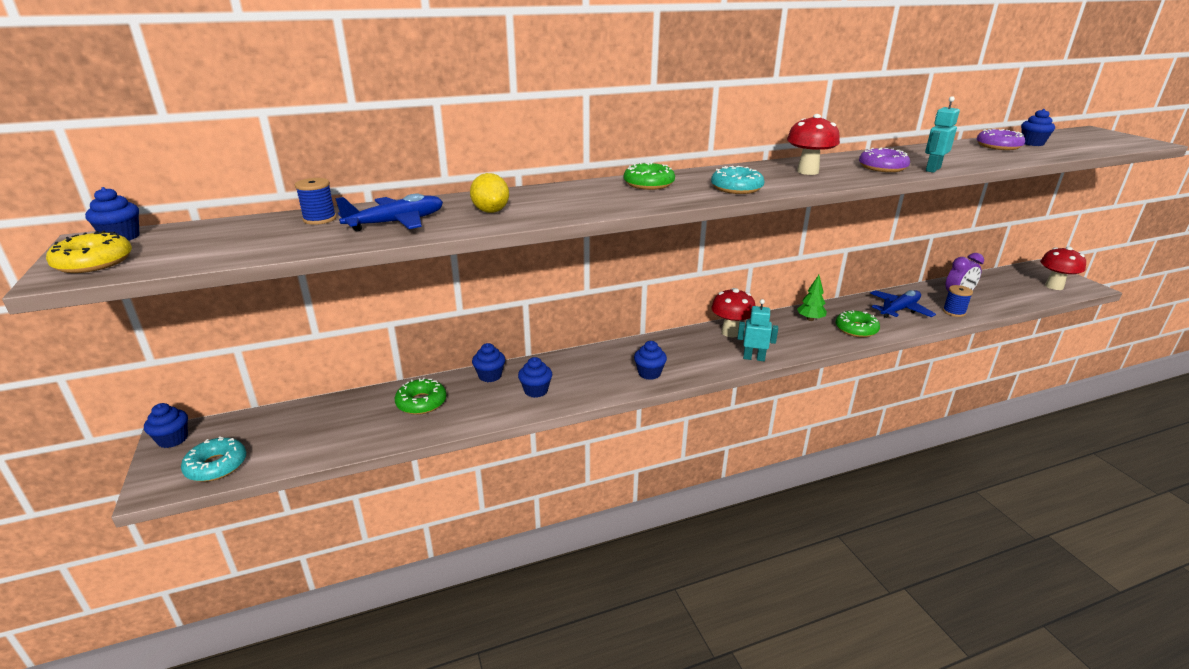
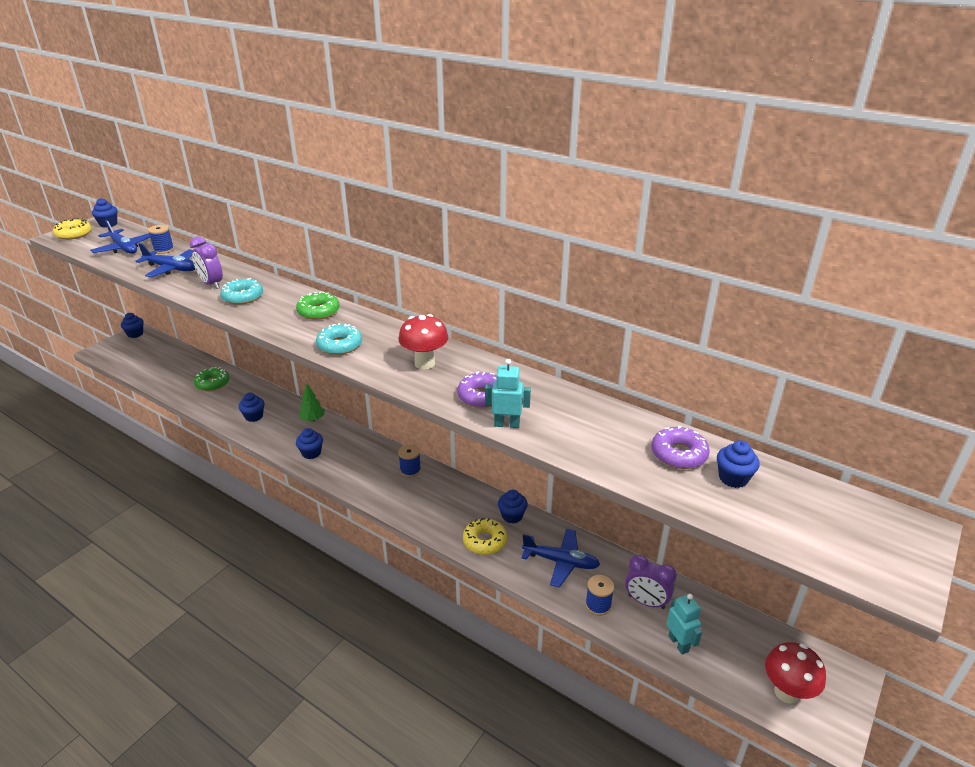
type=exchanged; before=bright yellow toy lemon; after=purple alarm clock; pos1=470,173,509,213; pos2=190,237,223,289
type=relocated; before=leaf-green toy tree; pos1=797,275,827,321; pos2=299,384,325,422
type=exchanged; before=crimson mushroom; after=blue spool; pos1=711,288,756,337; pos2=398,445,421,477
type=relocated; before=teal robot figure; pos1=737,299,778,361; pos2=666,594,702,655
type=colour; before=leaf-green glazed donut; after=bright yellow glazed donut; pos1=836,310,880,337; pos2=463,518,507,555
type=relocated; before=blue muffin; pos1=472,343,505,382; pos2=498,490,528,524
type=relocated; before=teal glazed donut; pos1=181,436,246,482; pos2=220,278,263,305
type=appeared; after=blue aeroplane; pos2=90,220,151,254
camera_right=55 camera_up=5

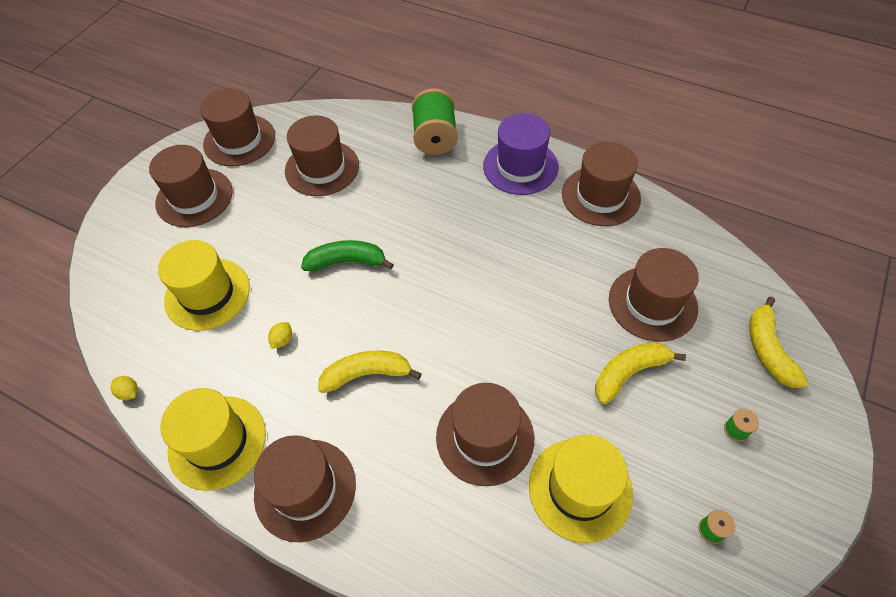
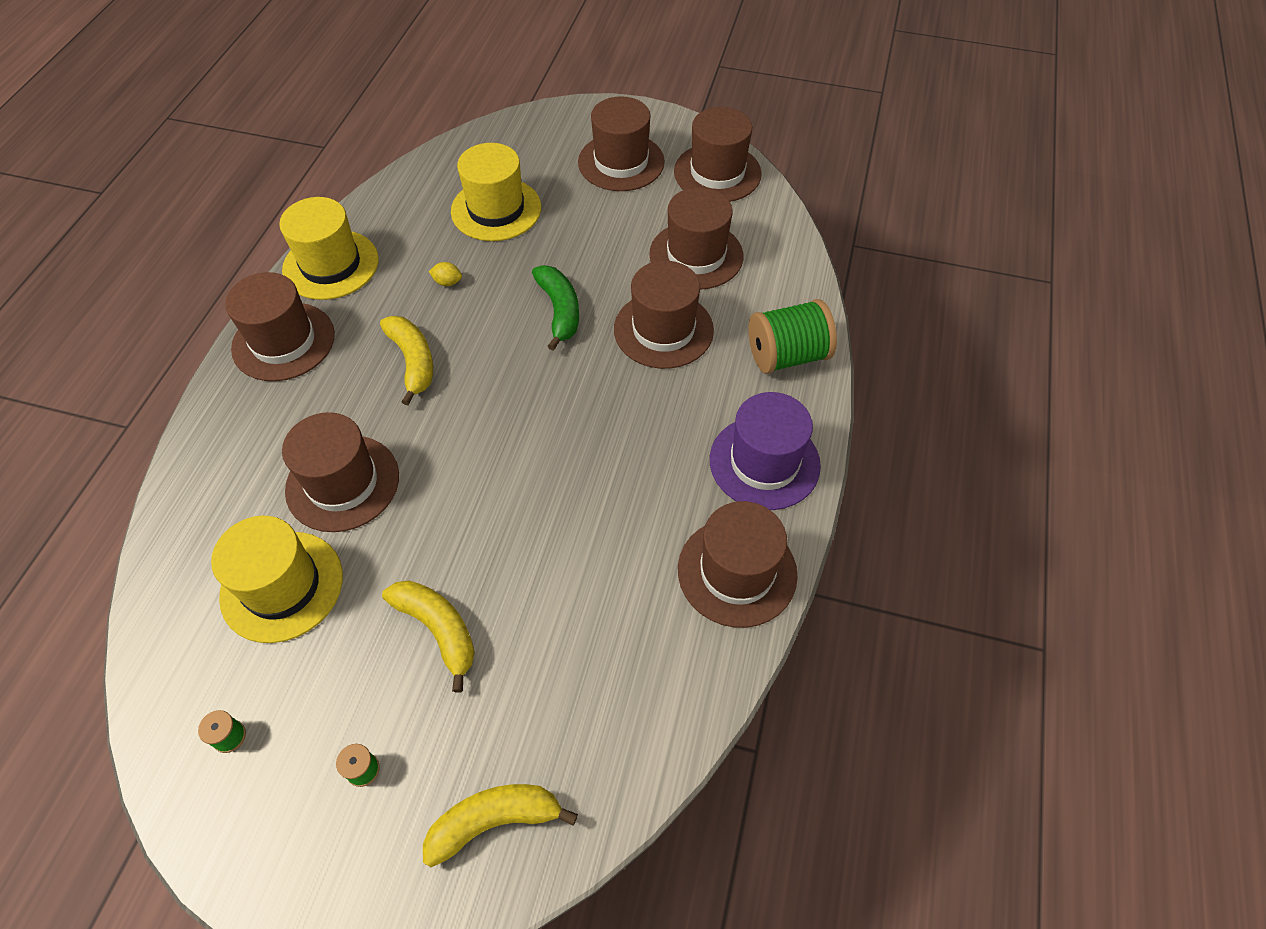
type=relocated; before=brown hat; pos1=609,248,699,342; pos2=614,261,714,369
type=missing; before=bright yellow toy lemon; pos1=111,376,138,400
camera_right=75 camera_up=0

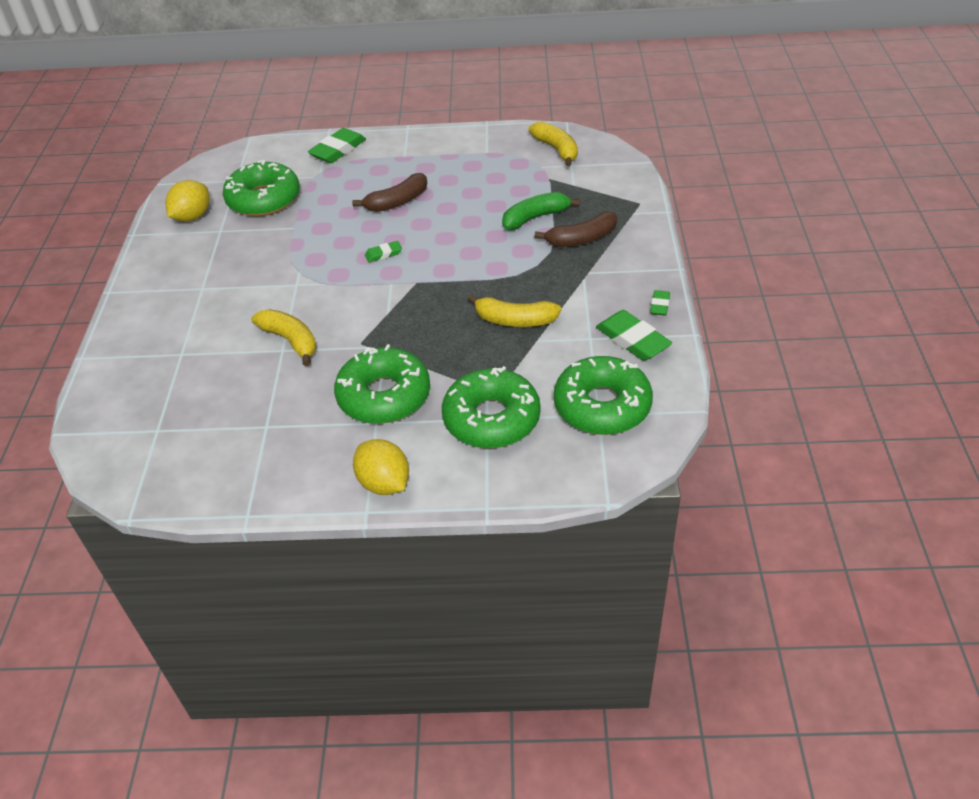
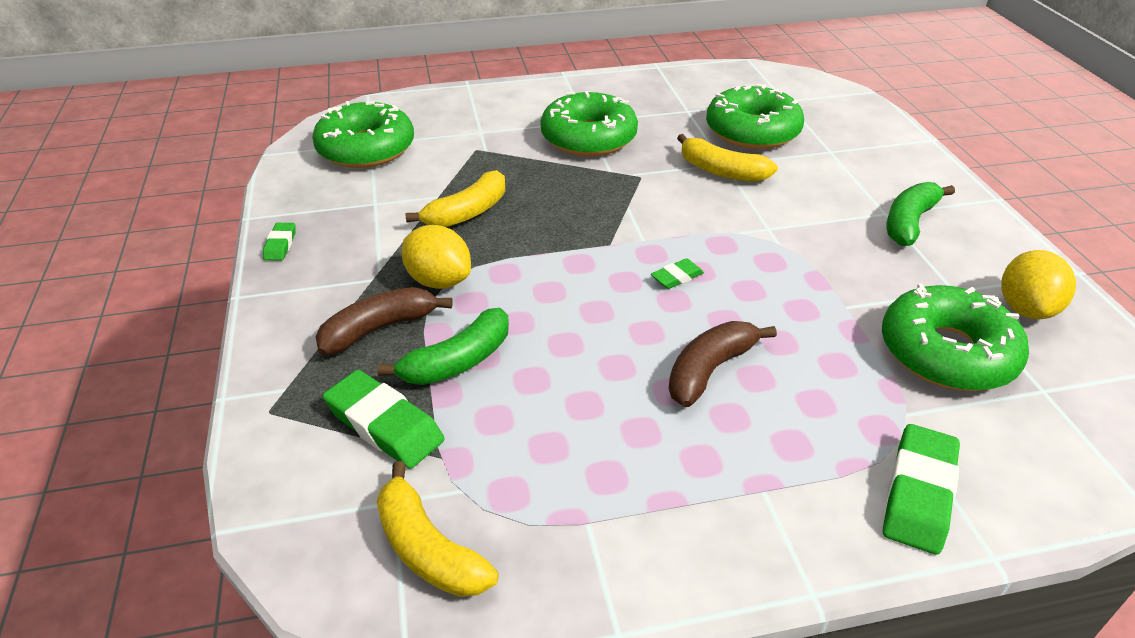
type=spun; before=bright yellow banana fruit; pos1=468,294,561,327; pos2=405,170,506,227; turn=135
type=relocated; before=leaf-green pencil eraser; pos1=596,310,672,361; pos2=323,370,445,469
type=relocated; before=leaf-green glazed donut; pos1=442,366,541,448; pos2=706,84,804,149
type=relocated; before=bright yellow toy lemon; pos1=353,439,409,495; pos2=401,225,471,289
type=appeared; after=leaf-green banana fruit; pos2=887,182,955,246
camera_right=165 camera_up=-5

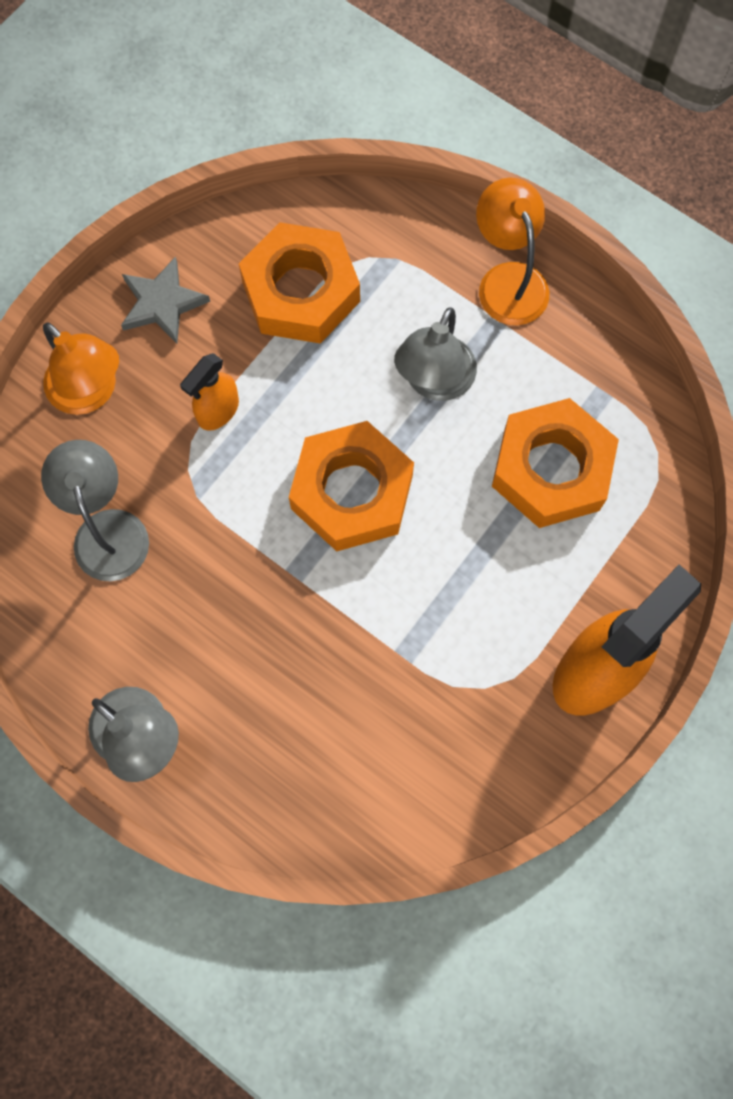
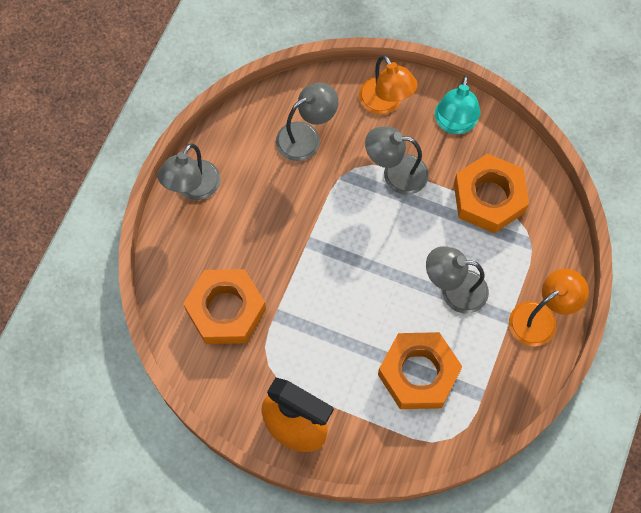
type=exchanged; before=gray star shape; after=teal lamp; pos1=121,256,210,344; pos2=435,75,480,134
type=spun; before=orange-coloured lamp; pos1=43,322,119,415; pos2=359,55,418,115; turn=-60
type=exchanged; before=orange-coloured spray bottle; after=gray lamp; pos1=180,353,239,431; pos2=365,127,429,195
type=relocated; before=orange-coloured hex nut; pos1=289,421,414,551; pos2=183,269,266,344
camera_right=75 camera_up=-5

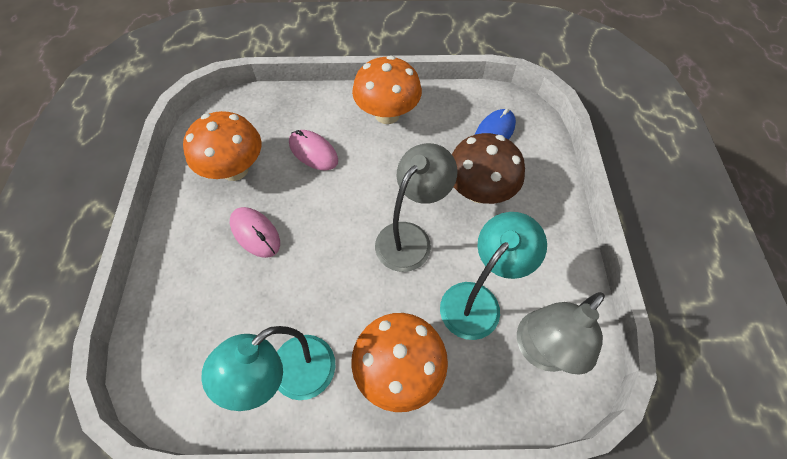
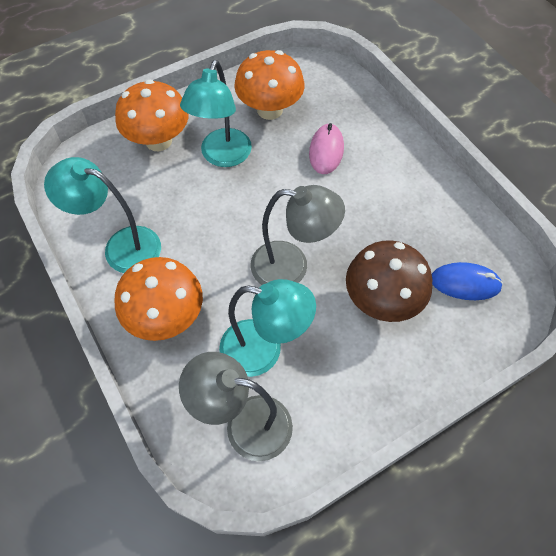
type=relocated; before=orange-coloured mushroom; pos1=352,55,422,124; pos2=115,80,189,151
type=exchanged; before=rose-pink computer mouse; after=teal lamp; pos1=230,207,280,258; pos2=180,60,252,167
camera_right=60 camera_up=0

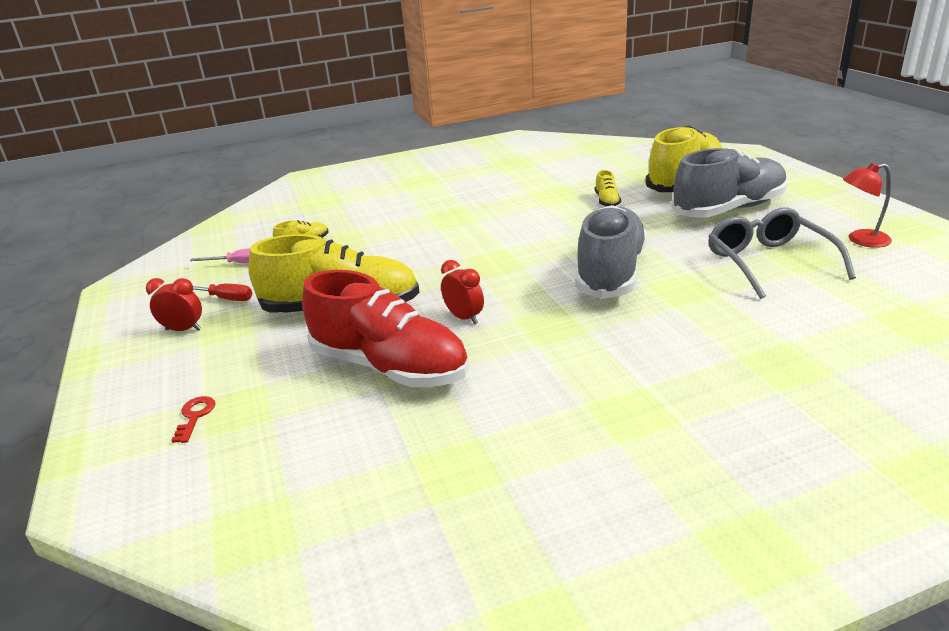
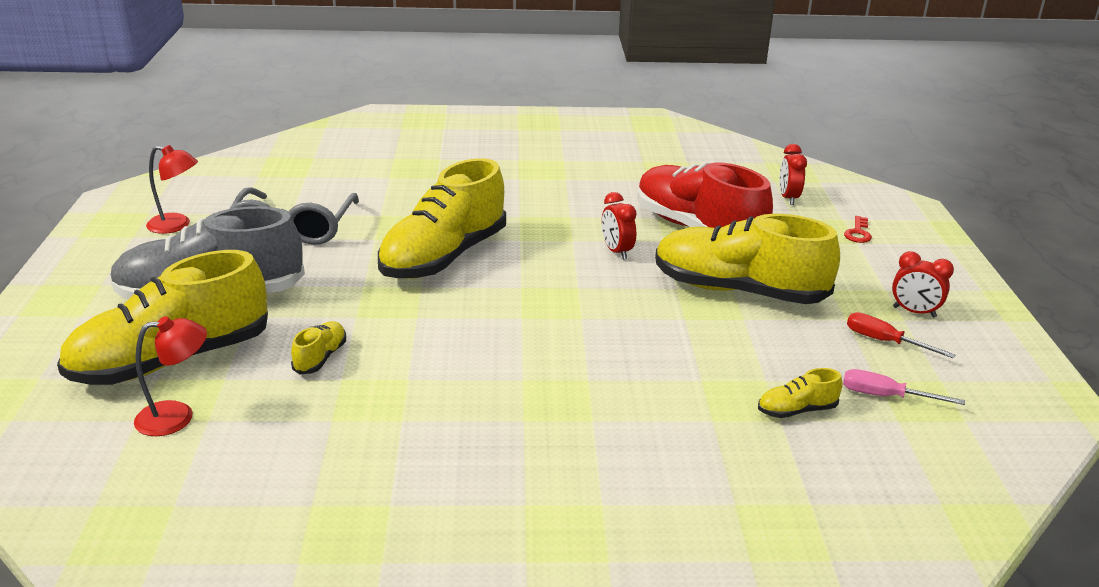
type=colour; before=gray shoe; after=bright yellow shoe; pos1=575,205,647,299; pos2=378,158,506,279
type=appeared; after=crimson alarm clock; pos2=779,144,807,205
type=appeared; after=crimson lamp; pos2=134,316,207,436
camera_right=-165 camera_up=0

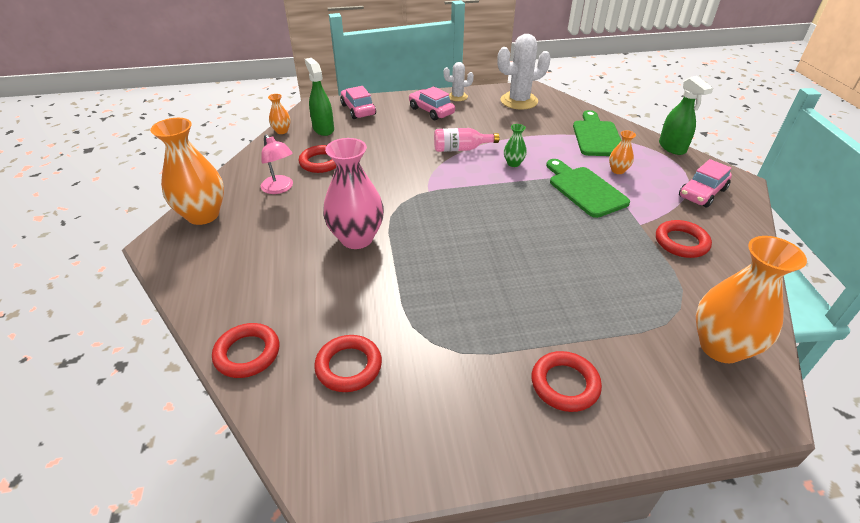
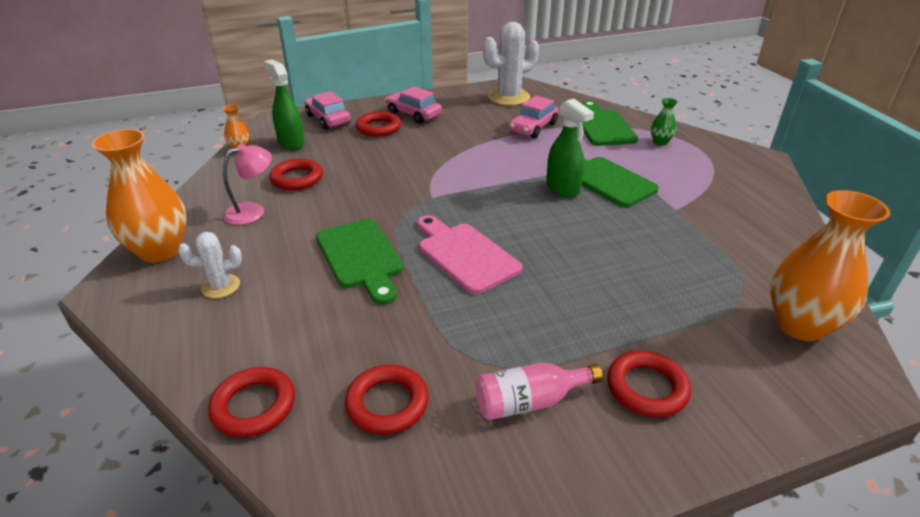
type=relocated; before=pure white prickly plant; pos1=444,62,474,101; pos2=178,232,242,298
type=relocated; before=leaf-green spray bottle; pos1=659,76,713,155; pos2=546,99,594,197
type=relocated; before=leaf-green flower vase; pos1=504,124,527,167; pos2=651,98,678,145
type=relocated; before=rose-pink bottle; pos1=434,128,499,152; pos2=475,363,603,420
type=missing; before=orange-coloured flower vase; pos1=609,130,636,174
type=spun; before=rose-pink lamp; pos1=261,134,293,194; pos2=223,144,272,225; turn=-75
type=exchanged; before=rose-pink flower vase; after=leaf-green bread board; pos1=323,138,384,249; pos2=316,219,403,305
type=relocated; before=rose-pink automobile; pos1=679,159,732,207; pos2=509,96,559,138
type=relocated; before=crimson torus; pos1=656,220,712,258; pos2=356,111,401,137
type=appeared; after=rose-pink bread board; pos2=417,215,522,294
camera_right=-10 camera_up=-5

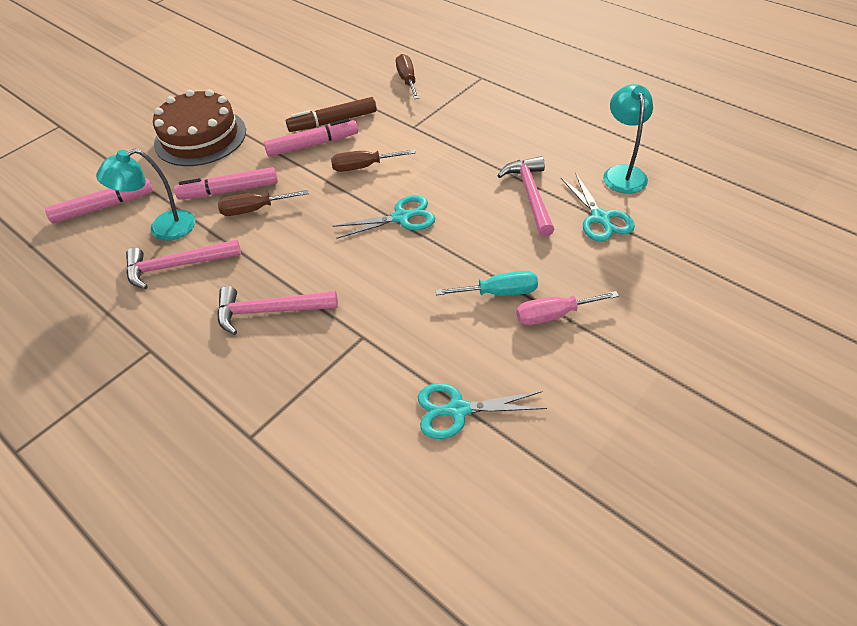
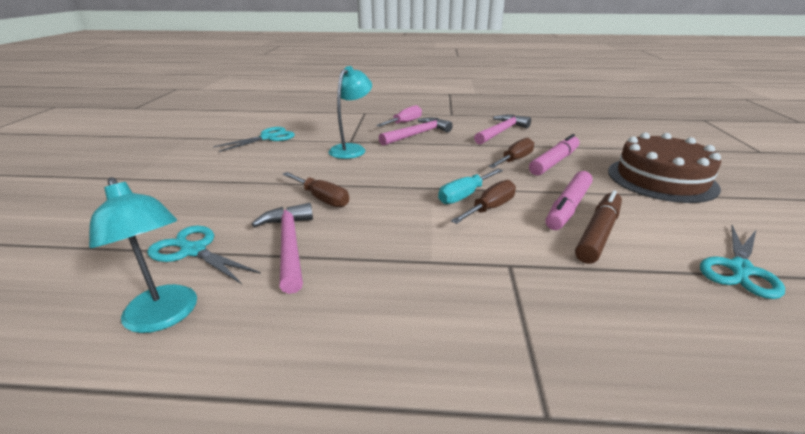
type=relocated; before=brown screwdriver; pos1=396,54,419,99; pos2=283,172,349,207
type=relocated; before=teal lamp; pos1=96,149,195,241; pos2=329,66,372,159
type=spun; before=rose-pink hammer; pos1=497,156,555,237; pos2=252,203,313,294; turn=-150
type=missing; before=rose-pink marker pen; pos1=45,178,153,224
type=relocated; before=teal pair of scissors; pos1=333,195,435,239; pos2=700,225,785,299
type=relocated; before=teal screwdriver; pos1=435,271,538,296; pos2=438,169,503,204
type=relocated; before=rose-pink screwdriver; pos1=516,291,619,325; pos2=376,105,422,127
camera_right=140 camera_up=-20

